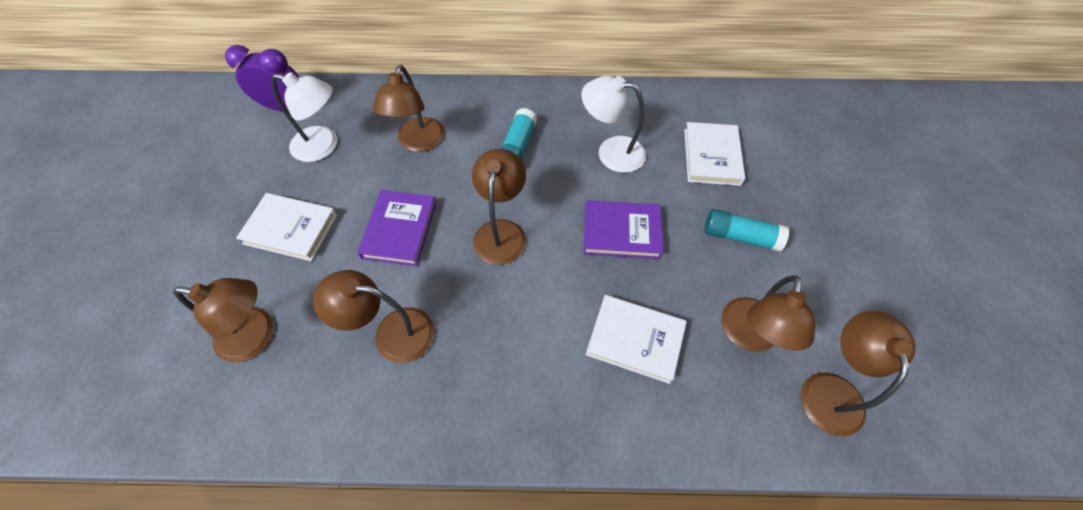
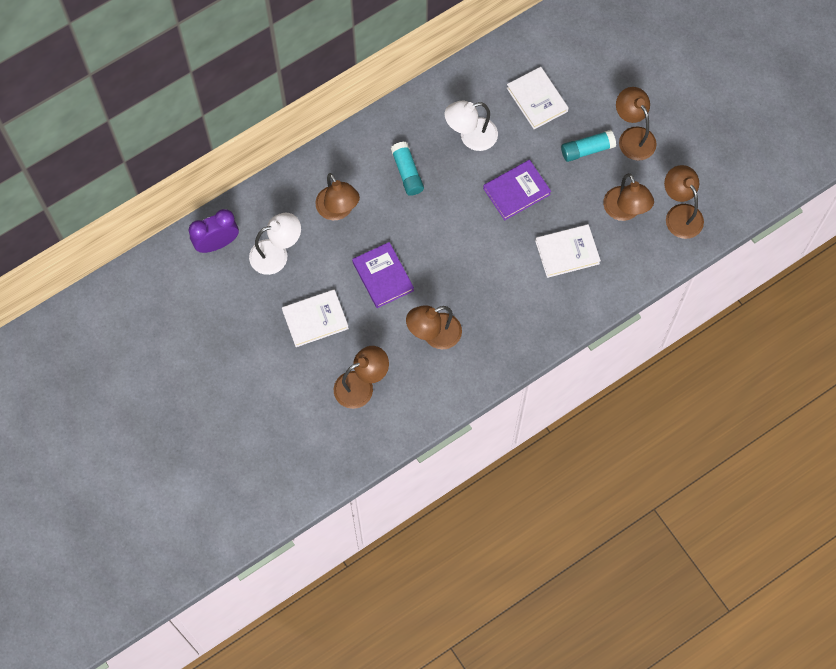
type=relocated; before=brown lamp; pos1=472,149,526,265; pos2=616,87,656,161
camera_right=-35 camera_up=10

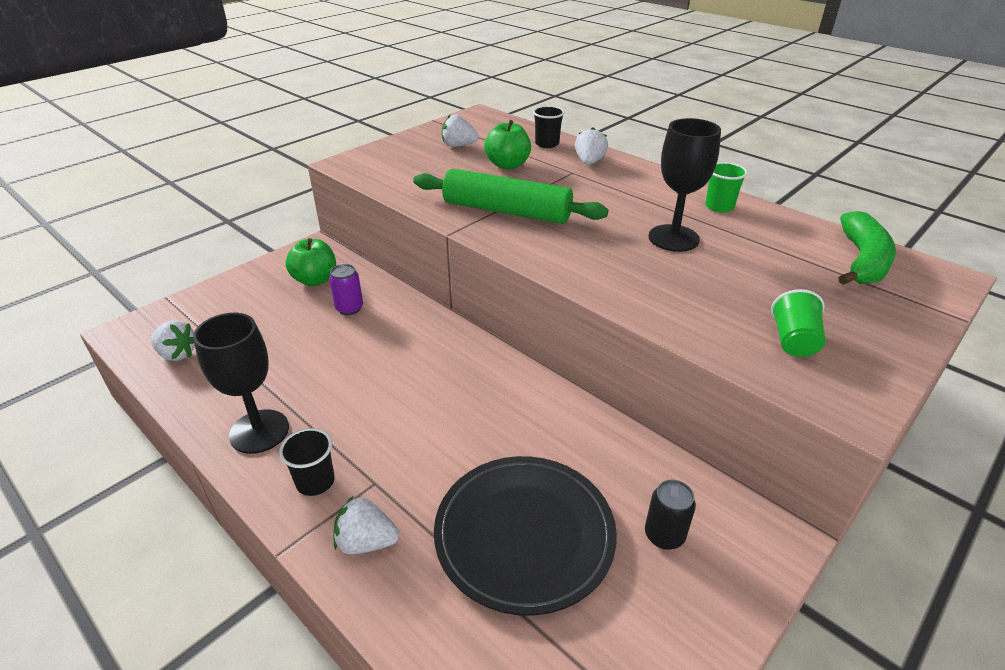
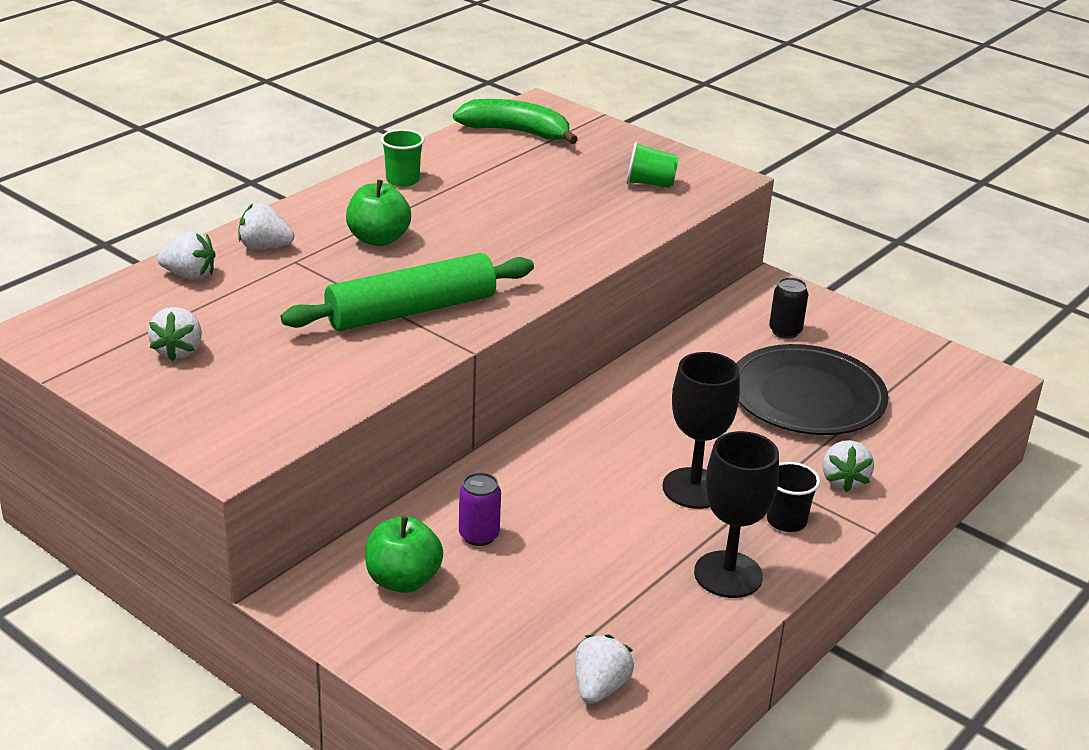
type=exchanged; before=jet-black cup; after=pure white strawberry; pos1=533,106,565,148; pos2=158,231,215,280
type=relocated; before=jet-black wine glass; pos1=648,118,721,252; pos2=662,352,740,509
type=relocated; before=leaf-green toy apple; pos1=484,120,531,170; pos2=346,180,411,246
type=spun; before=leaf-green dough roller; pos1=413,169,608,224; pos2=281,253,534,331; turn=45
camera_right=-95 camera_up=-5

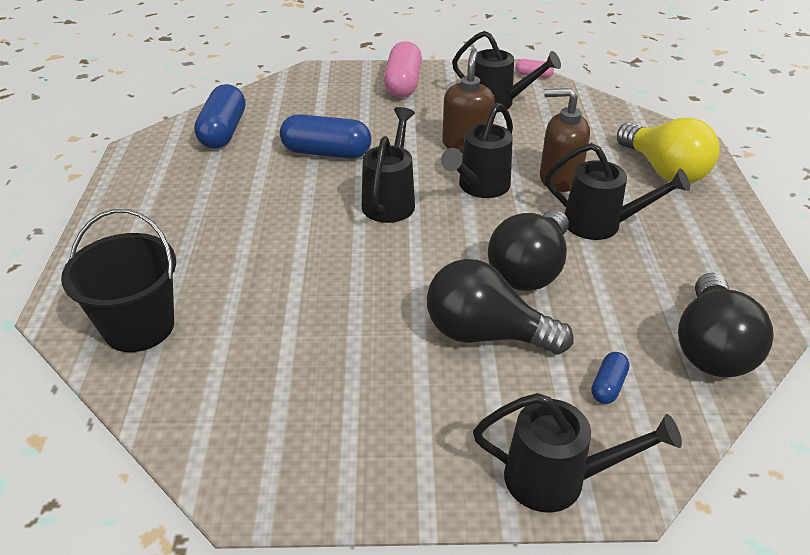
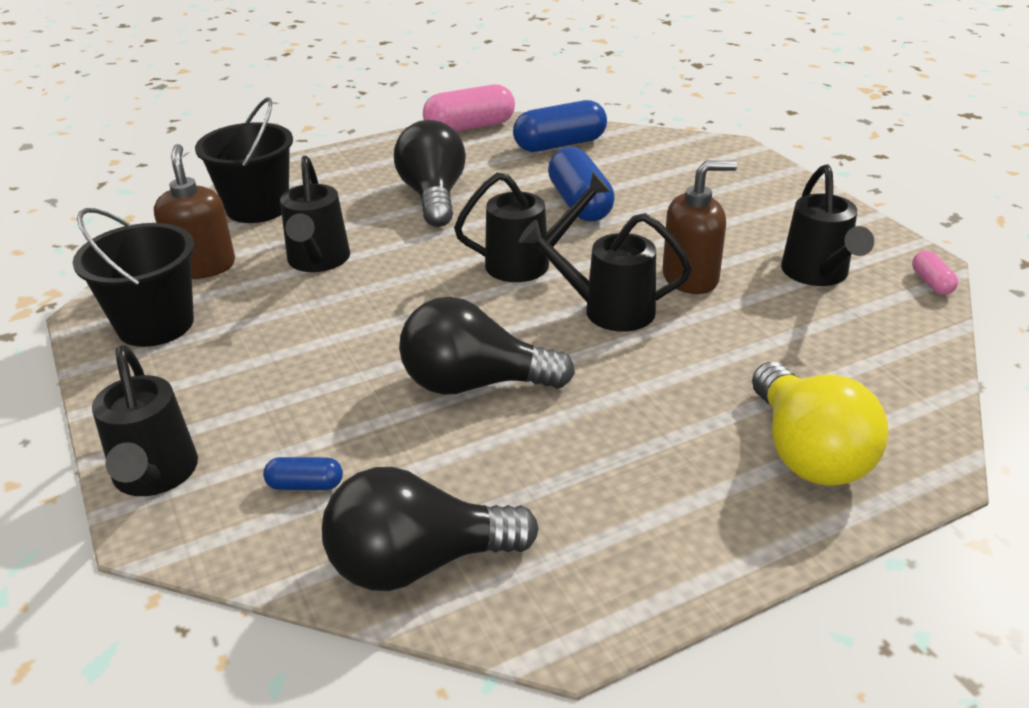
type=relocated; before=rose-pink pill; pos1=384,41,422,98; pos2=423,84,515,132
type=relocated; before=brown soap dispenser; pos1=540,88,590,192; pos2=154,144,235,279
type=spun; before=bright yellow lightbulb; pos1=617,117,719,183; pos2=752,362,888,486; turn=-45
type=relocated; before=jet-black watering can; pos1=545,143,690,240; pos2=280,156,350,272
type=relocated; before=jet-black lightbulb; pos1=427,259,574,354; pos2=394,120,466,227
type=appeared; after=jet-black sand bucket; pos2=73,208,194,347
camera_right=65 camera_up=-5

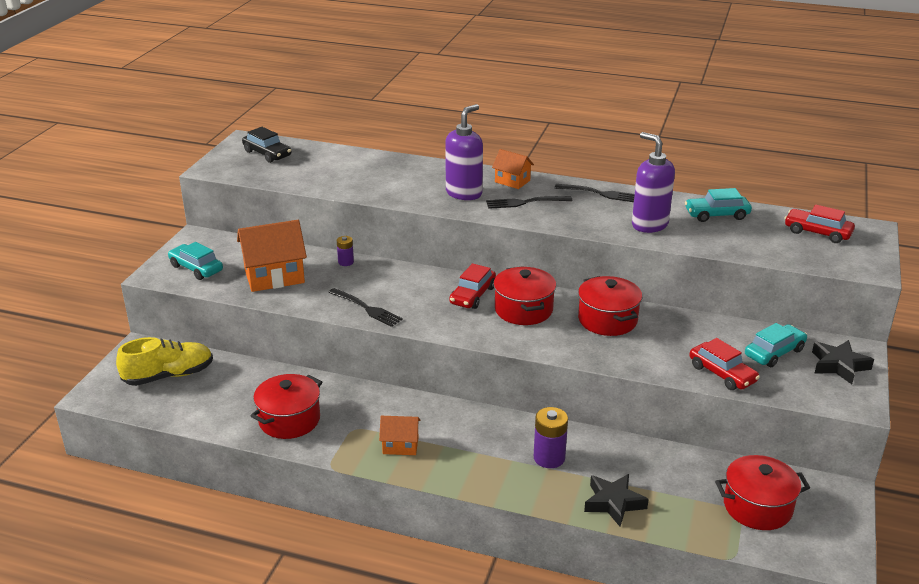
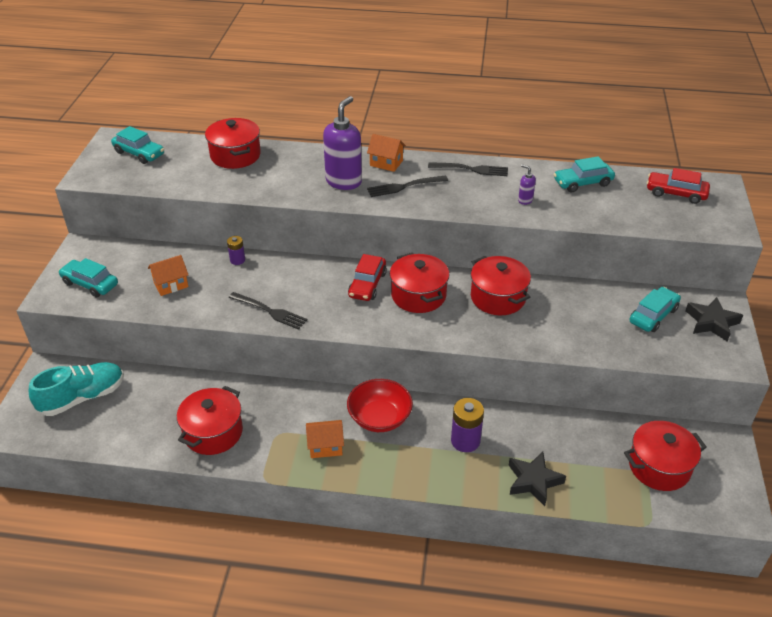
type=colour; before=jet-black automobile; after=teal automobile; pos1=242,127,291,163; pos2=111,126,164,164
type=size; before=purple soap dispenser; pos1=632,132,675,233; pos2=518,164,536,205; scale=0.44
type=size; before=orange-coloured toy house; pos1=237,220,307,292; pos2=148,255,189,296; scale=0.55
type=colour; before=bright yellow shoe; after=teal shoe; pos1=116,337,213,386; pos2=29,362,124,416
type=missing; before=crimson automobile; pos1=689,338,760,390
type=appeared; after=crimson stockpot; pos2=205,118,261,169
type=appeared; after=crimson serving bowl; pos2=347,379,413,432
camera_right=-10 camera_up=10

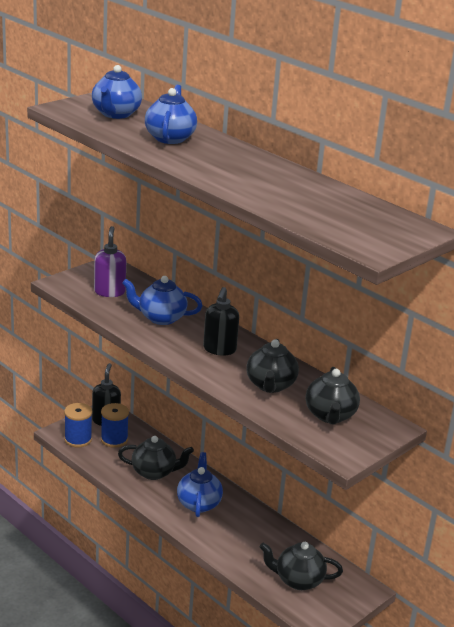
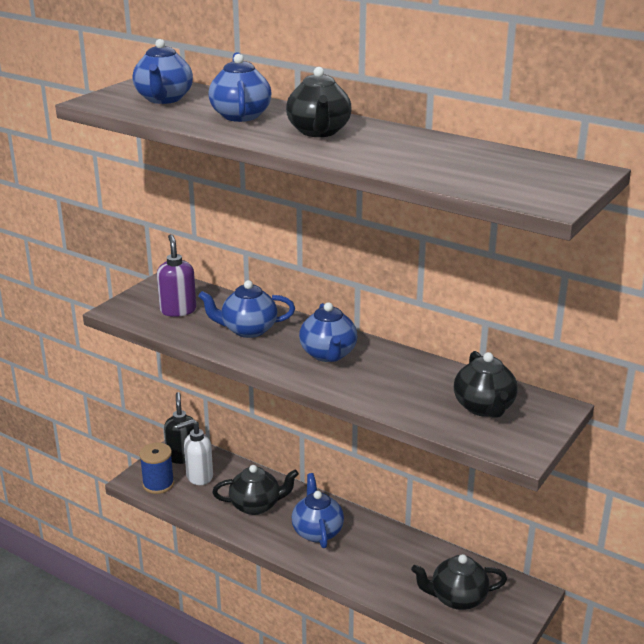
type=exchanged; before=jet-black soap dispenser; after=blue tea pot; pos1=203,287,239,356; pos2=299,302,357,362
type=relocated; before=jet-black tea pot; pos1=247,339,299,393; pos2=286,67,351,137
type=exchanged; before=blue spool; after=pure white soap dispenser; pos1=101,403,129,448; pos2=177,419,213,485
camera_right=-10 camera_up=0

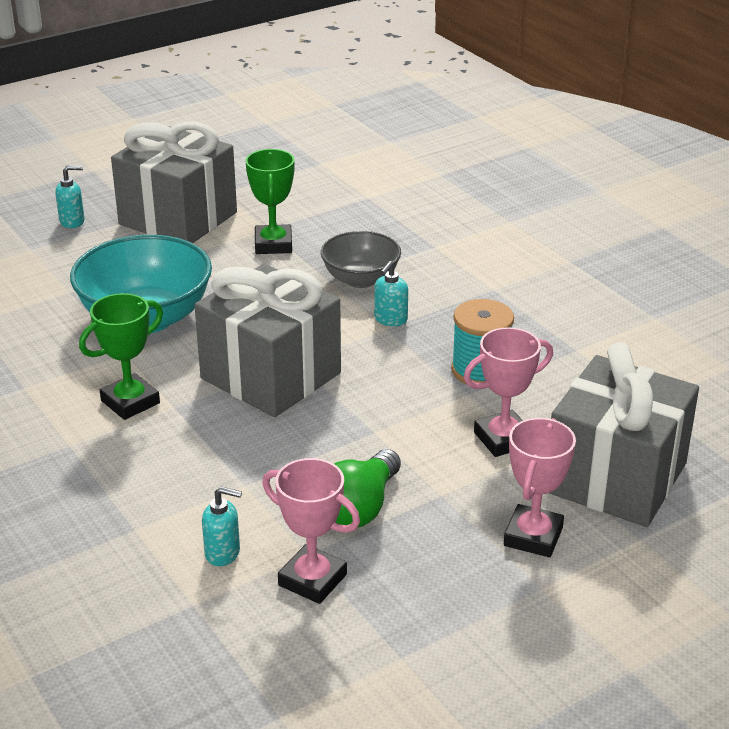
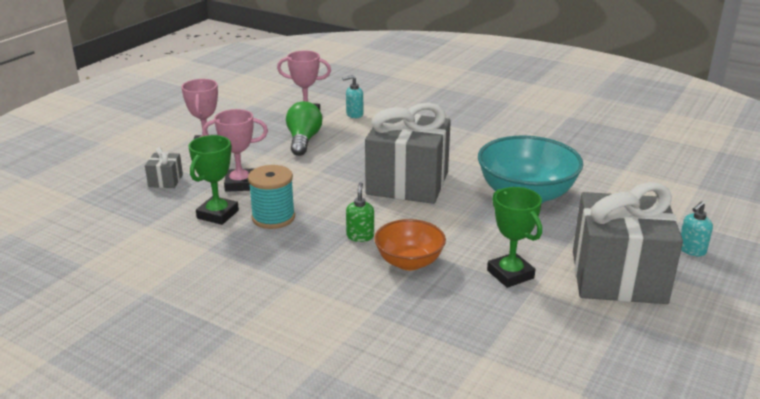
type=colour; before=gray serving bowl; after=orange-coloured serving bowl; pos1=321,231,401,288; pos2=374,219,446,270
type=colour; before=teal soap dispenser; after=leaf-green soap dispenser; pos1=374,261,408,326; pos2=346,182,374,242
type=relocated; before=leaf-green prize cup; pos1=79,293,163,420; pos2=189,135,239,225
type=spun; before=rose-pink prize cup; pos1=463,327,553,457; pos2=202,109,268,192; turn=45
type=size; before=gray wrapped gift; pos1=550,342,699,527; pos2=145,147,183,188; scale=0.4
camera_right=155 camera_up=-5

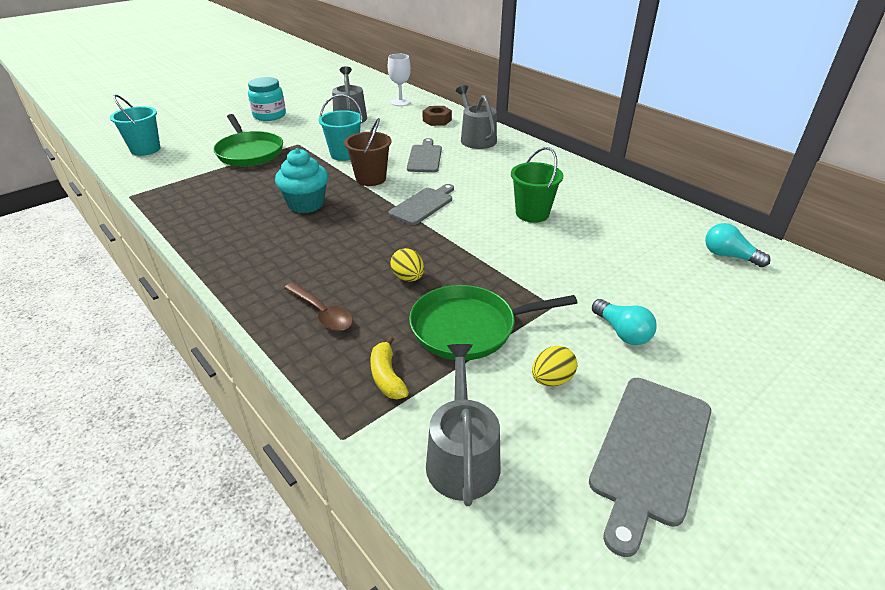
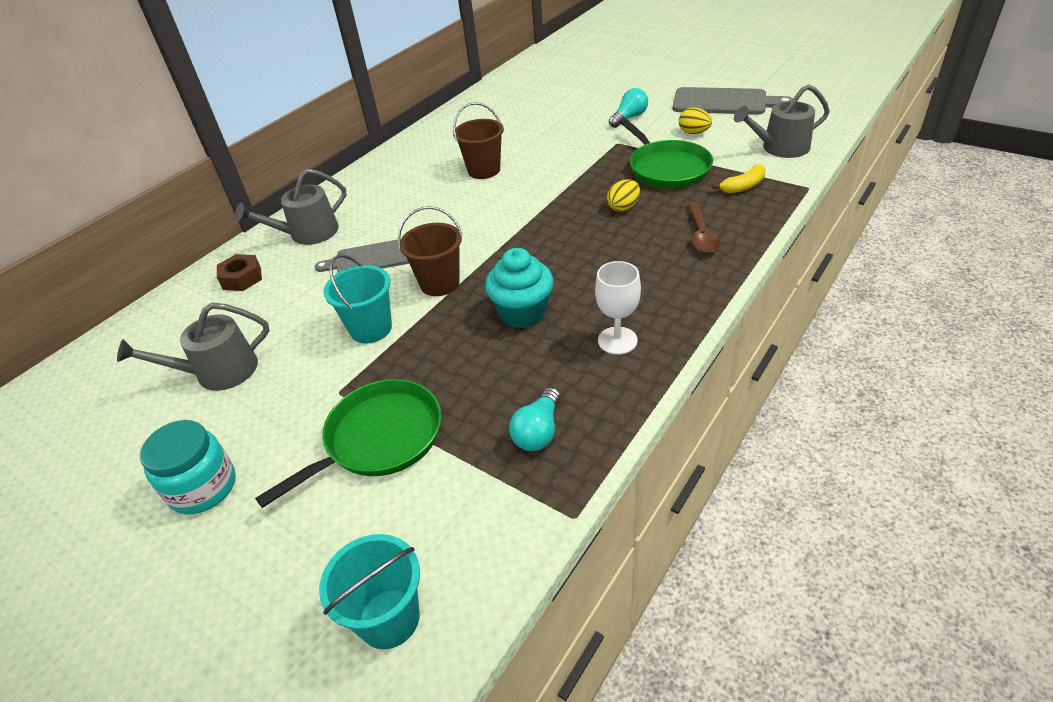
type=relocated; before=pure white wine glass; pos1=388,54,411,106; pos2=595,261,641,355
type=colour; before=leaf-green sand bucket; after=brown sand bucket; pos1=511,147,563,223; pos2=453,102,504,179
type=missing; before=gray bread board; pos1=389,184,454,225
type=relocated; before=teal lightbulb; pos1=705,223,771,267; pos2=509,387,560,451
type=spun; before=brown teaspoon; pos1=284,282,353,331; pos2=687,201,720,253; turn=150
camera_right=-100 camera_up=5

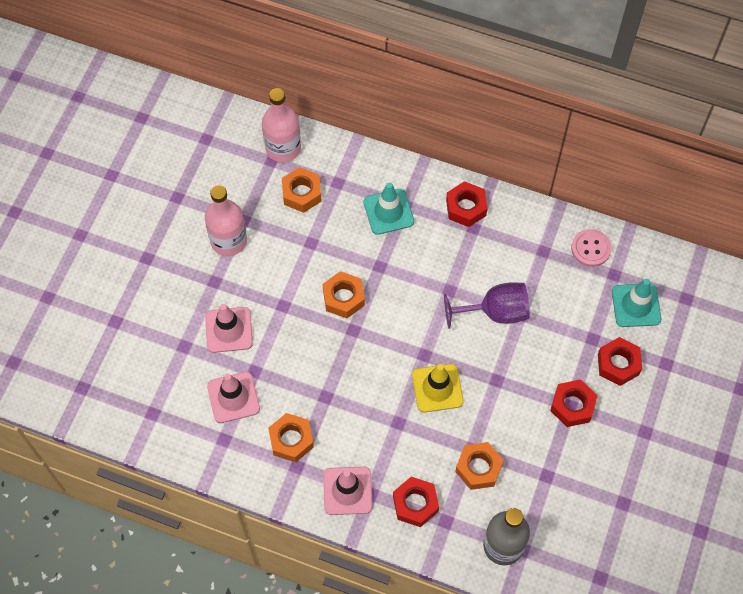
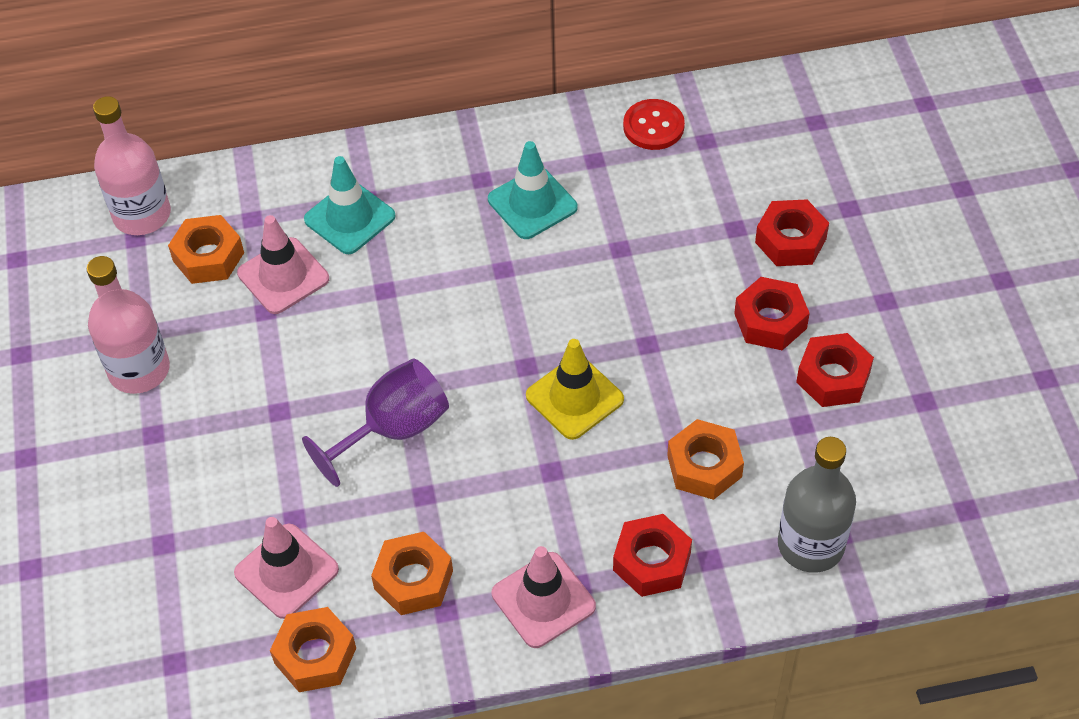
type=relocated; before=crimson hex nut; pos1=446,181,488,227; pos2=796,333,874,407
type=colour; before=rose-pink shirt button; after=crimson shirt button; pos1=571,229,612,267; pos2=623,99,685,150
type=relocated; before=orange-coloured hex nut; pos1=323,271,365,318; pos2=270,607,356,692
type=relocated; before=teal traffic cone; pos1=612,279,661,327; pos2=488,141,578,239
type=relocated; before=purple wine glass; pos1=444,283,530,329; pos2=302,359,449,487
type=relocated; before=rose-pink traffic cone; pos1=205,304,253,353; pos2=237,215,329,314
camera_right=-30 camera_up=-10

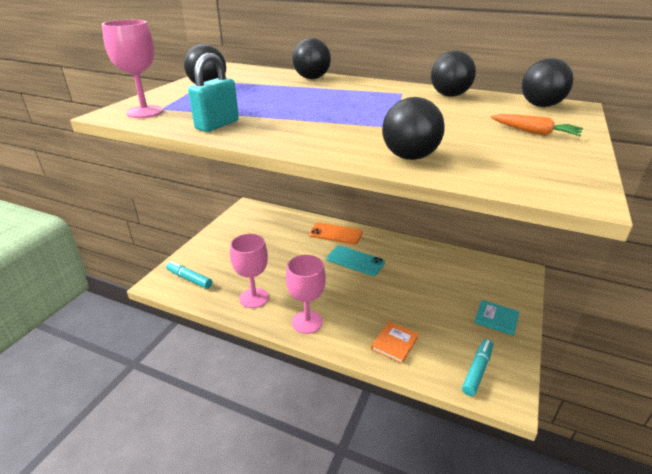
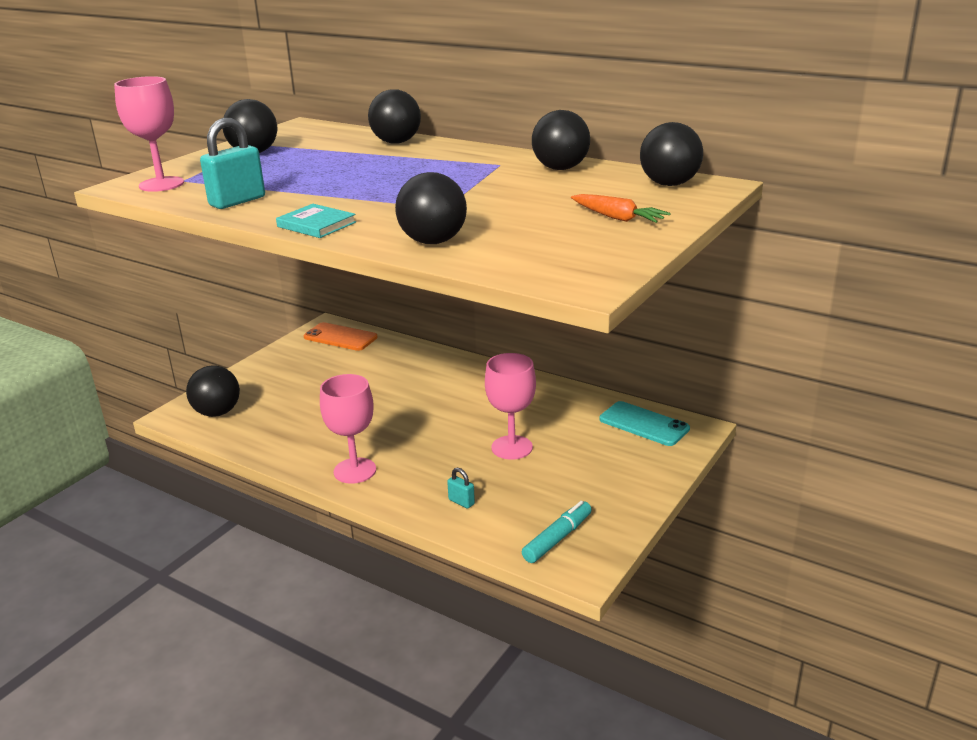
type=relocated; before=orange-coloured smartphone; pos1=309,222,363,245; pos2=304,322,378,351
type=relocated; before=rose-pink wine glass; pos1=230,234,269,308; pos2=485,353,536,460
type=relocated; before=teal smartphone; pos1=327,245,385,276; pos2=599,401,690,446
type=exchanged; before=teal marker pen; after=jet-black play ball; pos1=166,261,212,289; pos2=186,366,240,417
type=relocated; before=teal book; pos1=474,300,520,336; pos2=276,204,356,238
type=exchanged; before=orange-coloured book; after=teal lock; pos1=371,321,419,364; pos2=447,468,475,508
camera_right=10 camera_up=-5

